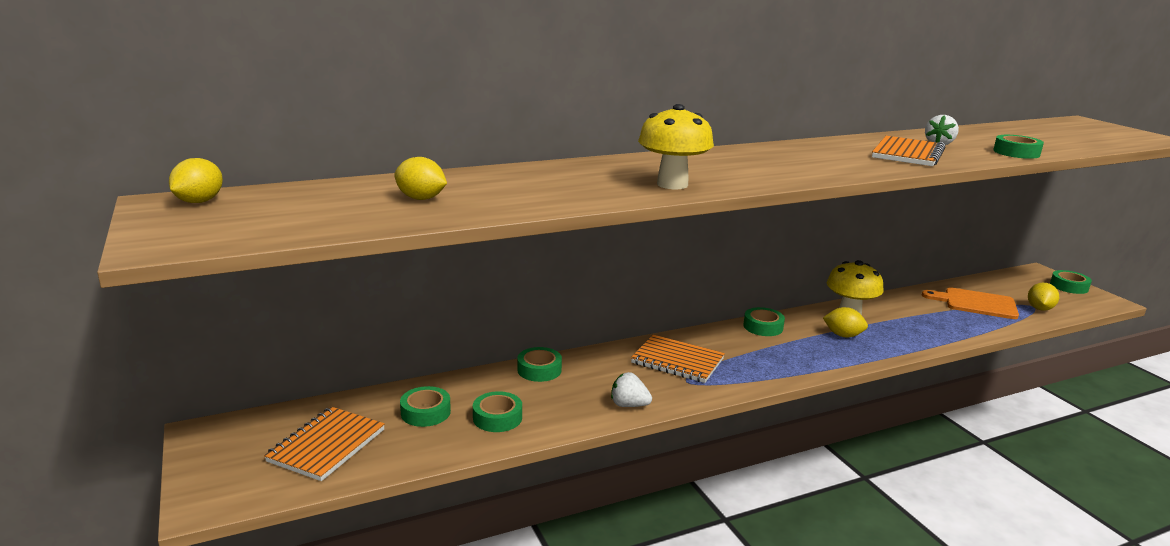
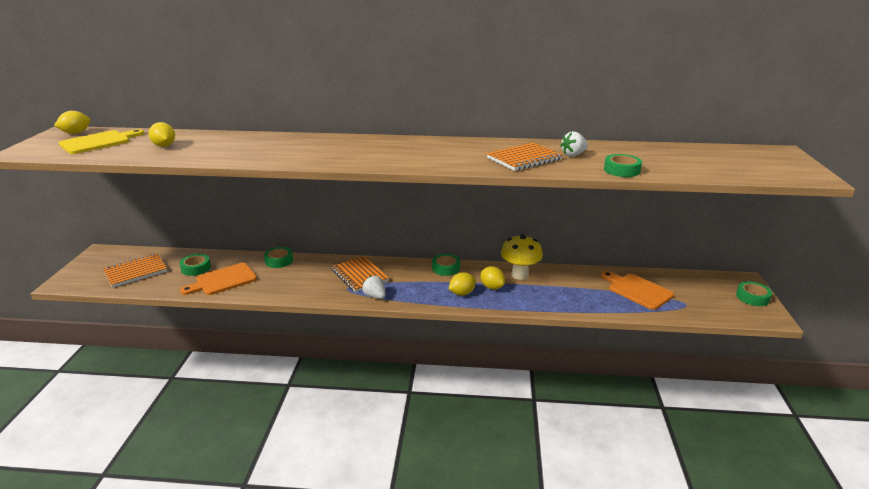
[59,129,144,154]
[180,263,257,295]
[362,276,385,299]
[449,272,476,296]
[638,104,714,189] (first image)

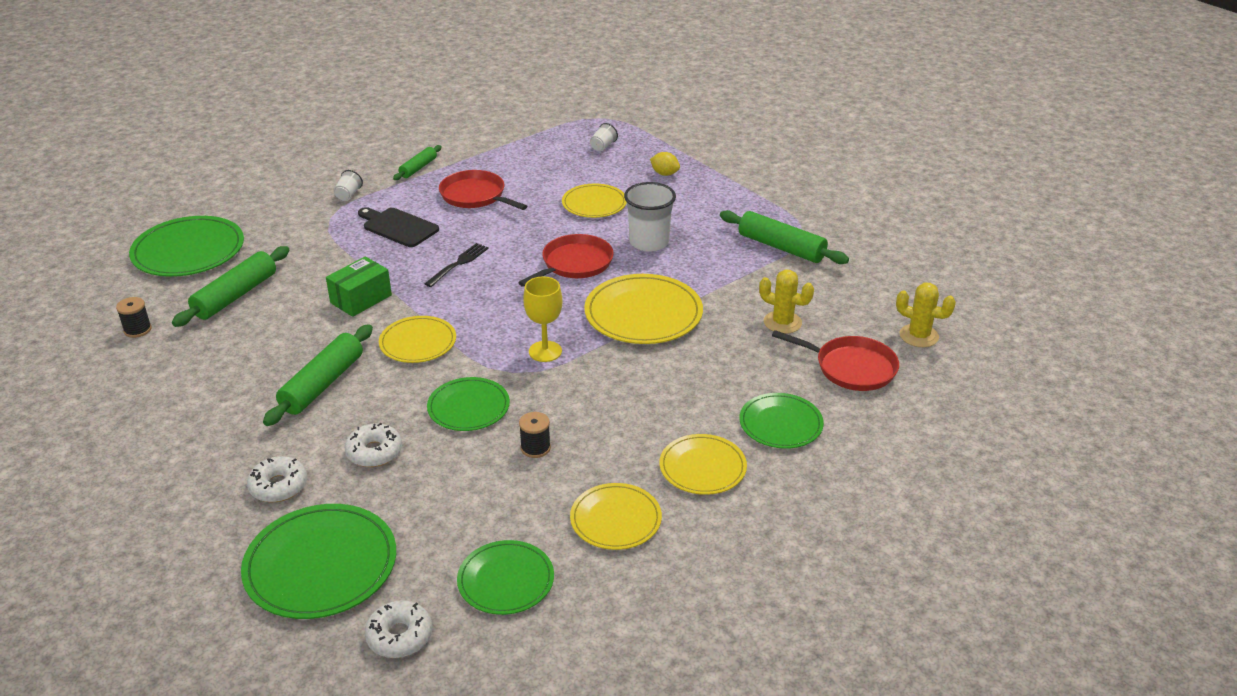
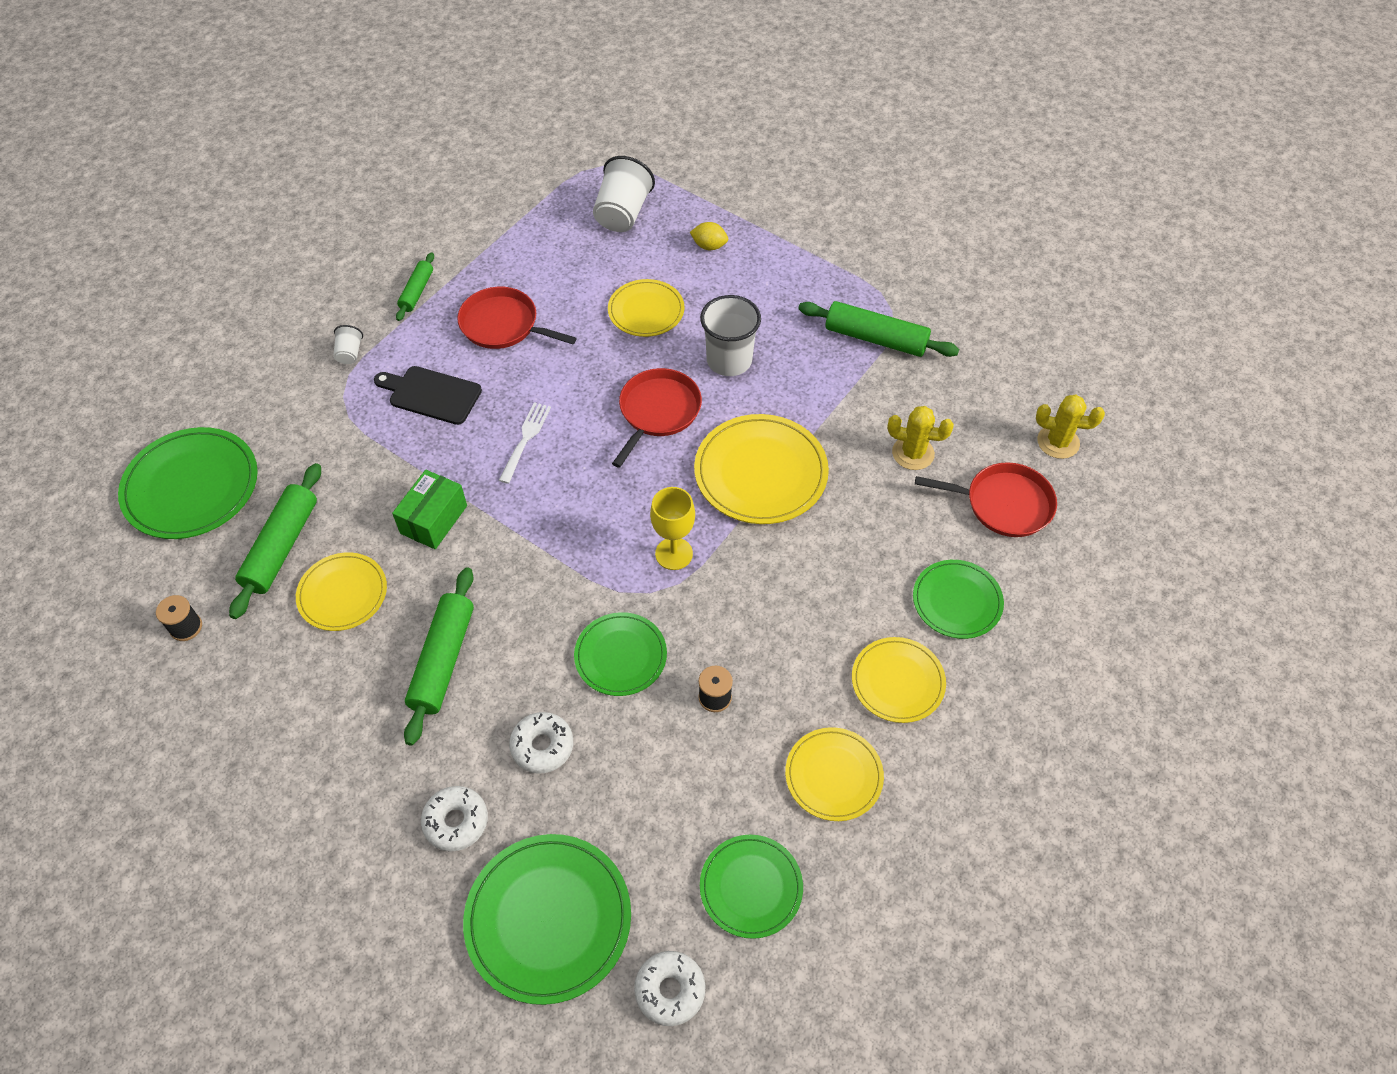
[296,552,387,631]
[499,402,551,484]
[593,156,655,232]

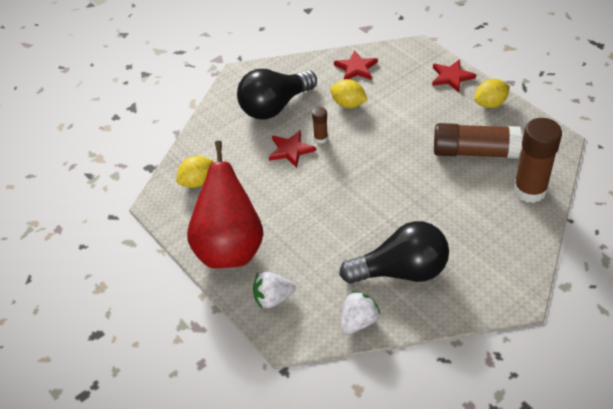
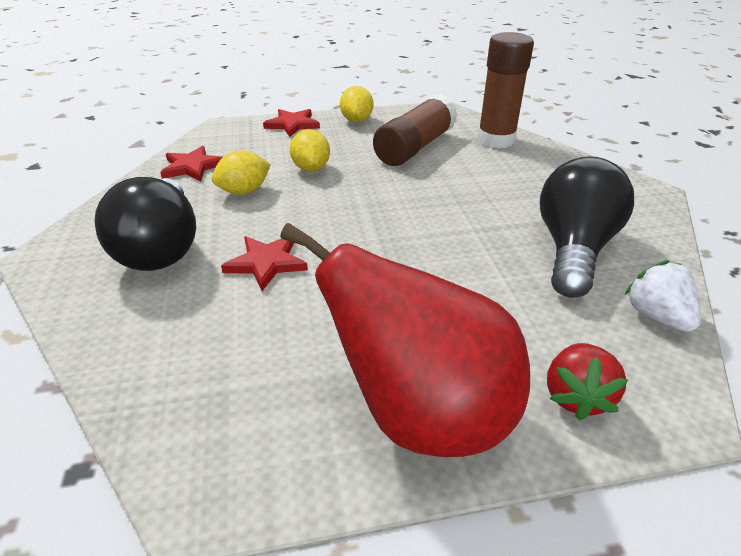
[290,129,330,171]
[547,343,628,420]
[312,107,328,143] (first image)

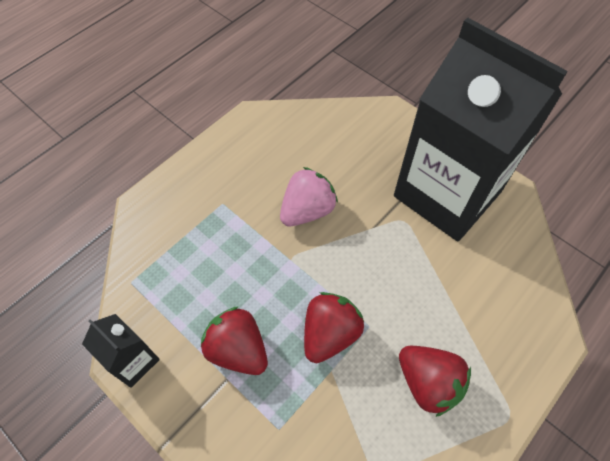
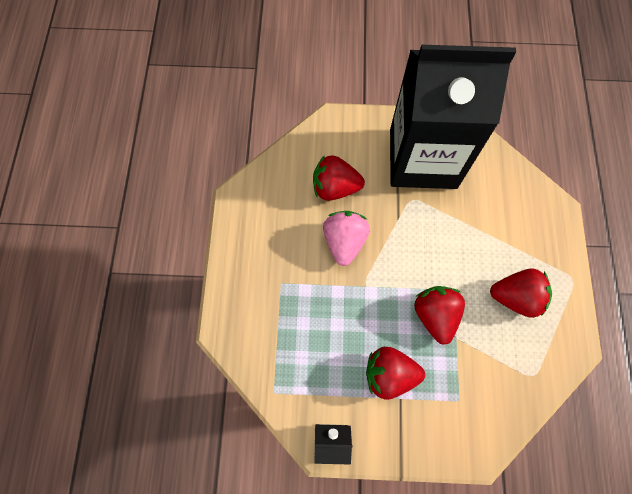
[313,155,365,201]

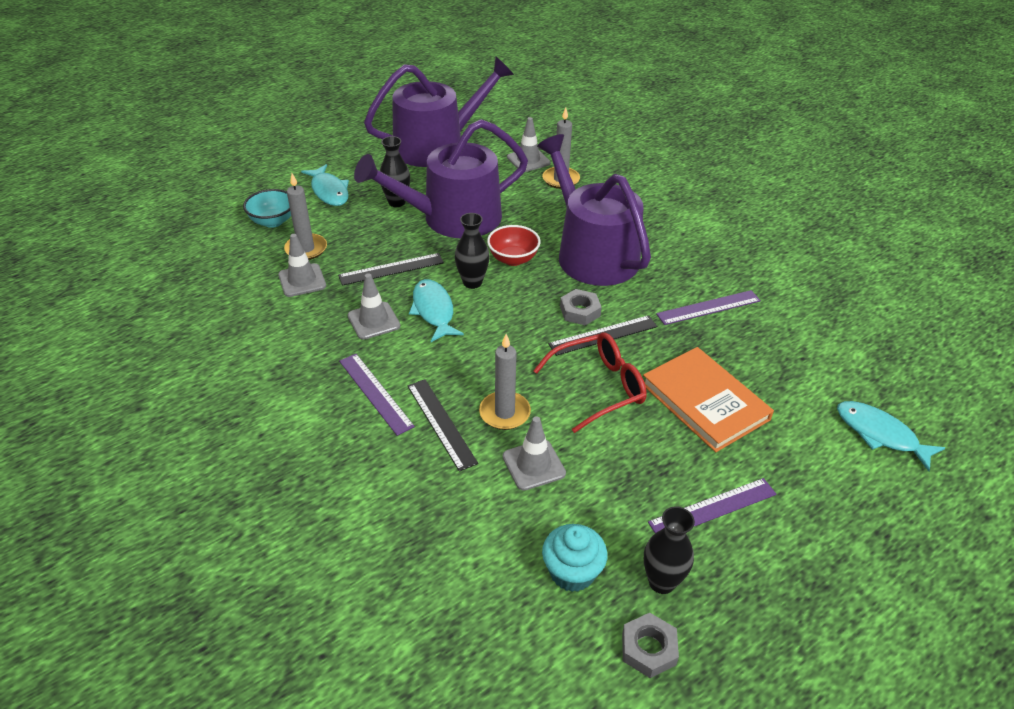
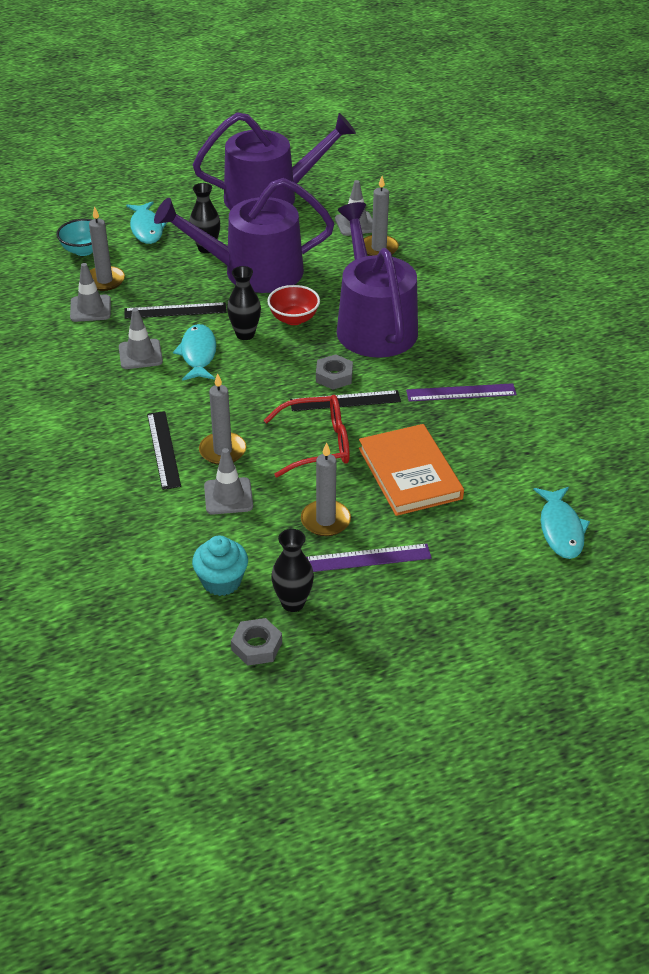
[301,442,351,536]
[534,487,590,559]
[339,354,415,436] (first image)

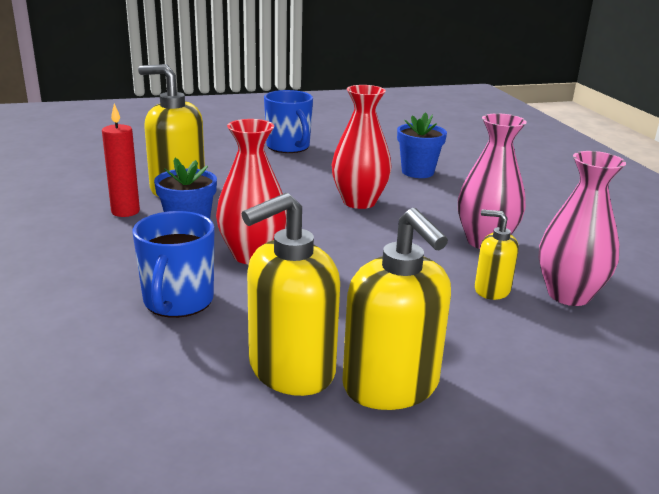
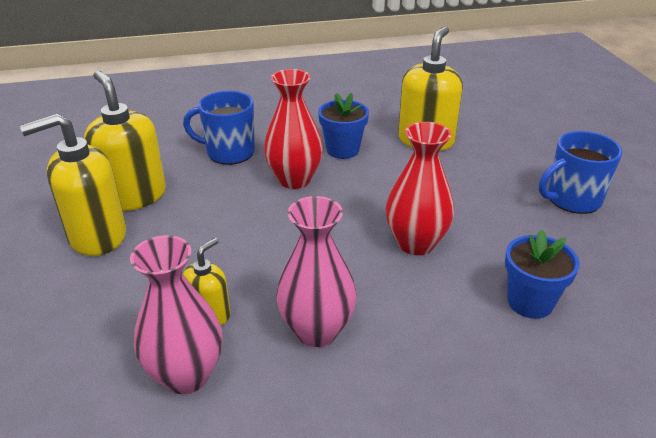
[102,103,140,217] (first image)

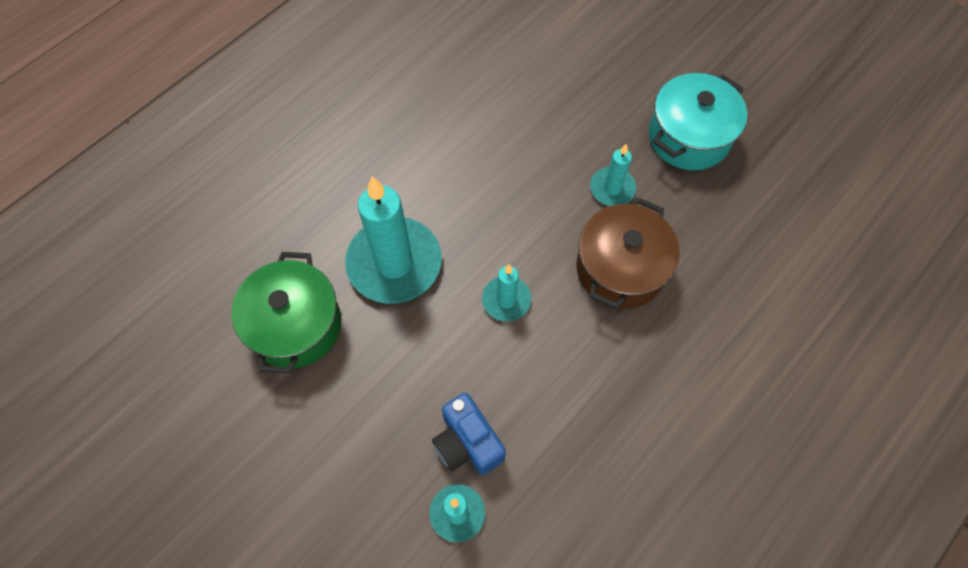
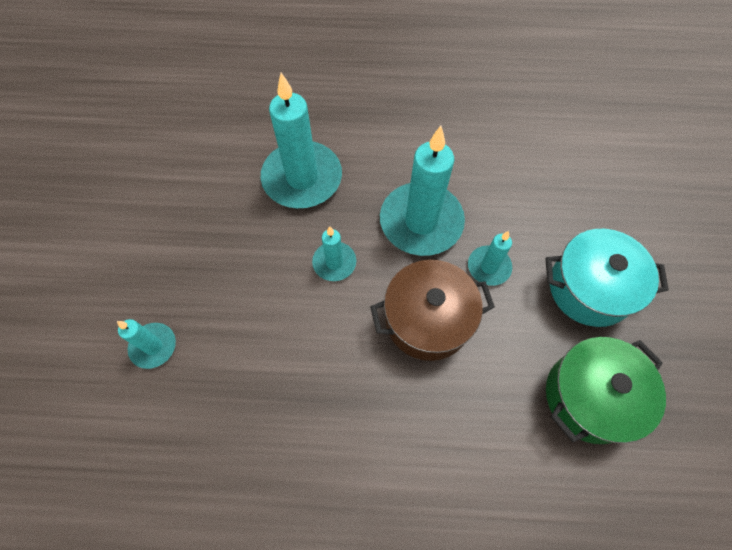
[380,126,465,256]
[546,337,666,444]
[432,393,506,475] (first image)

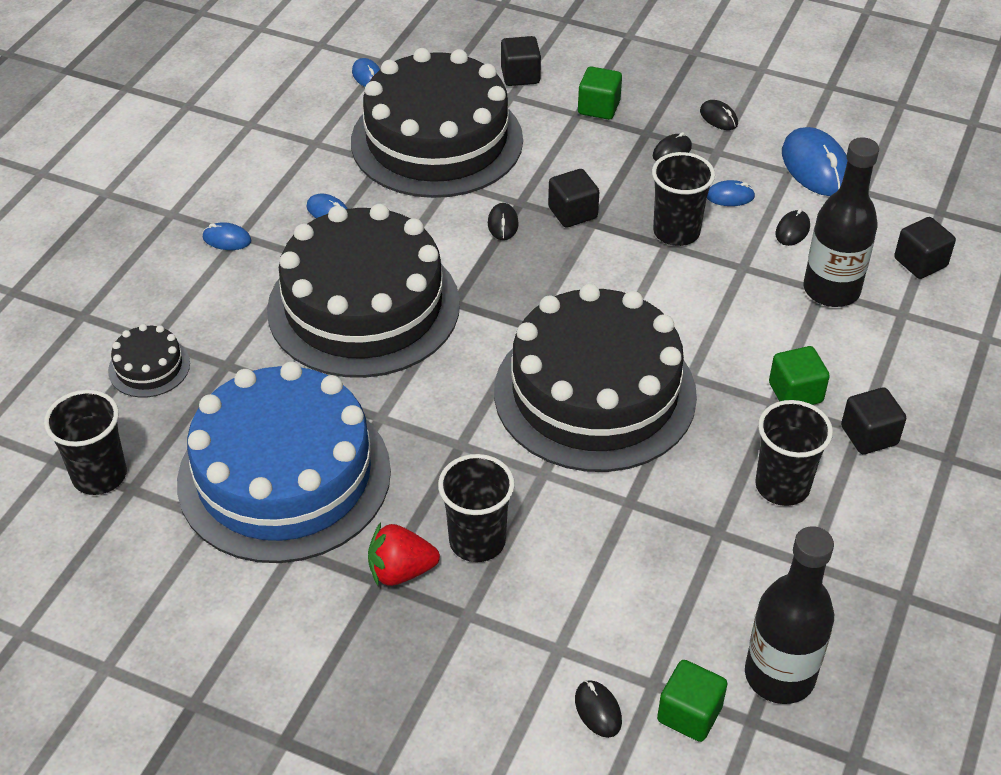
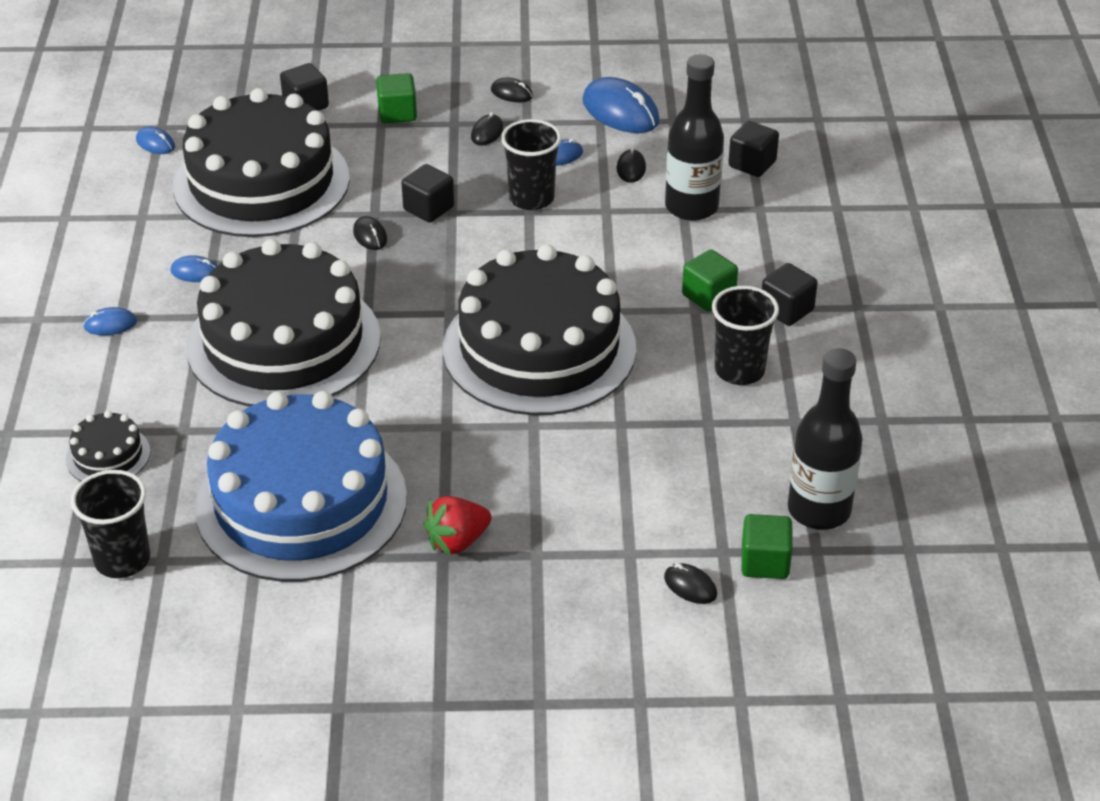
[438,454,515,562] (first image)

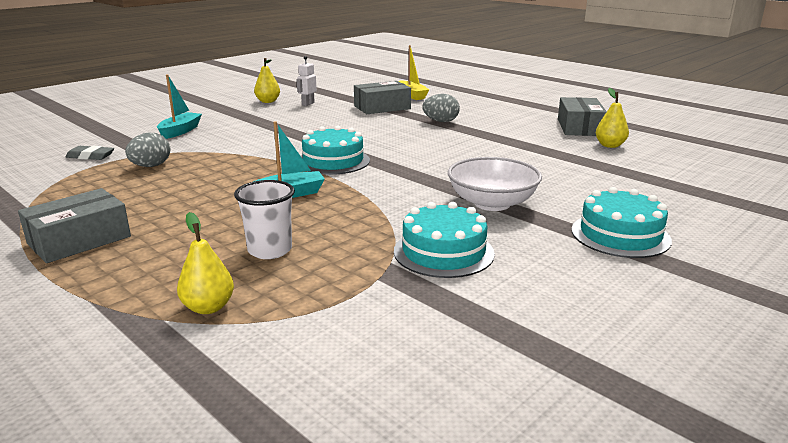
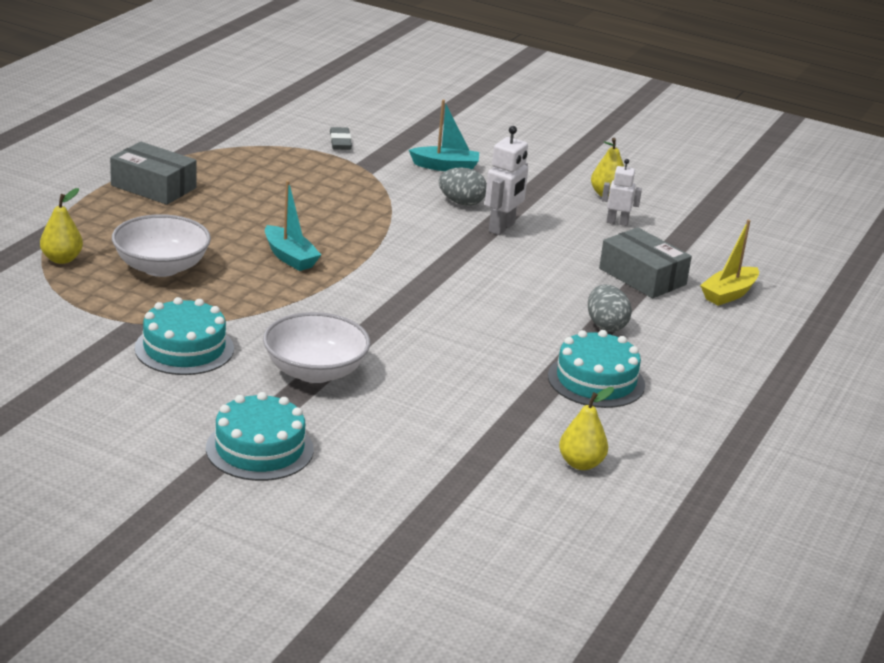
[112,214,211,277]
[439,167,487,206]
[485,126,528,235]
[548,330,645,408]
[558,97,607,136] (first image)

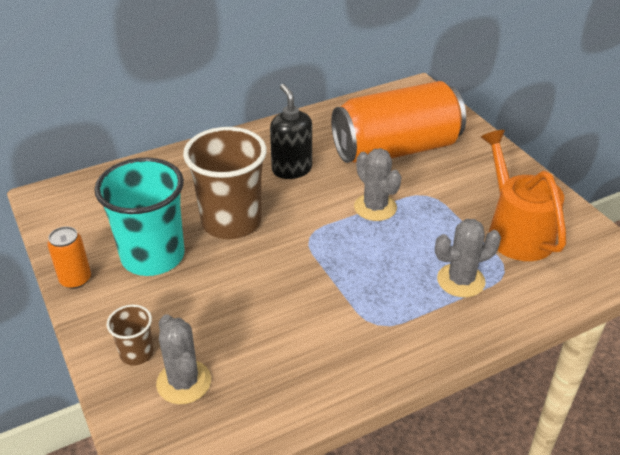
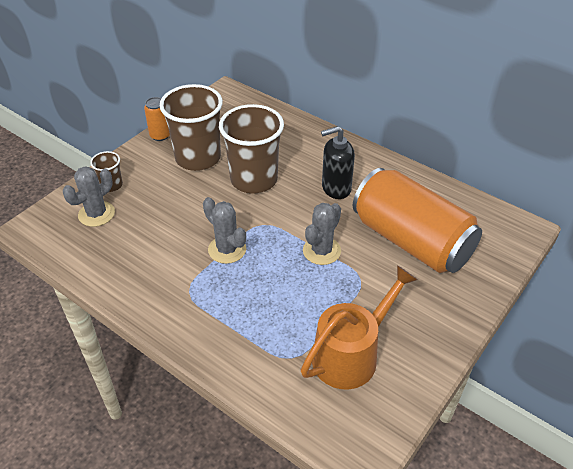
[160,84,223,171]
[203,197,246,264]
[321,126,355,199]

